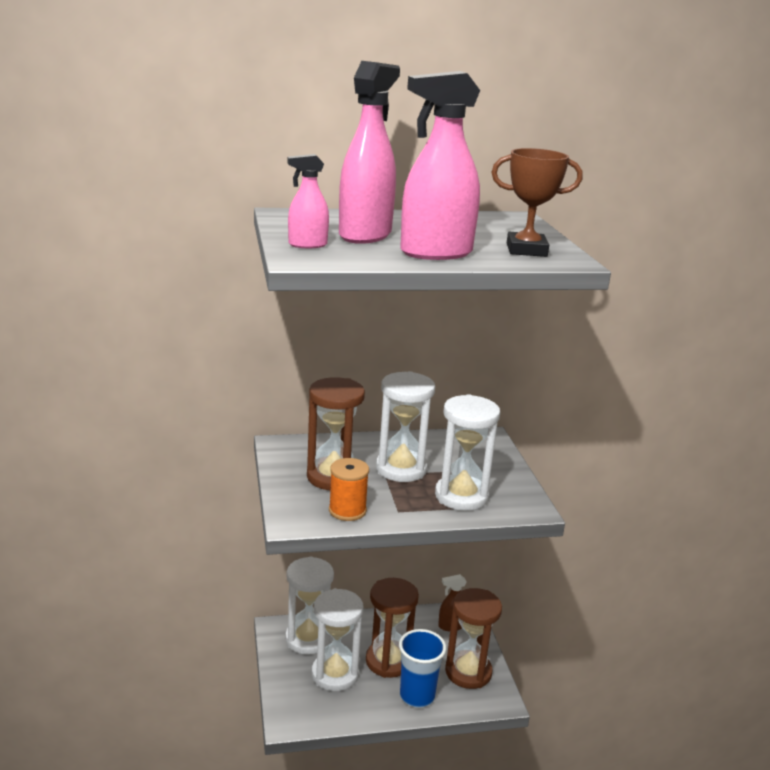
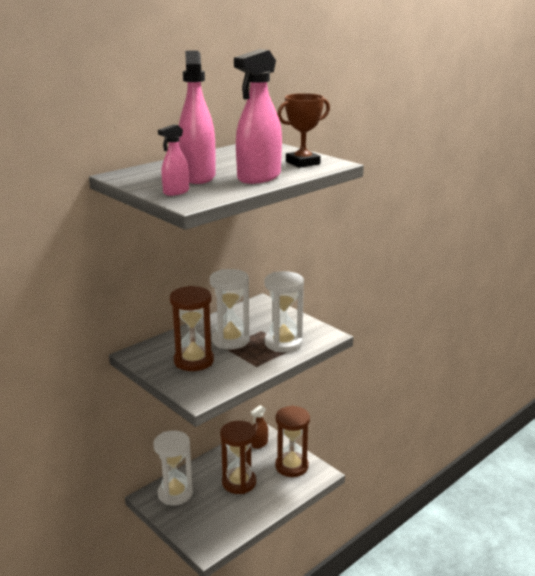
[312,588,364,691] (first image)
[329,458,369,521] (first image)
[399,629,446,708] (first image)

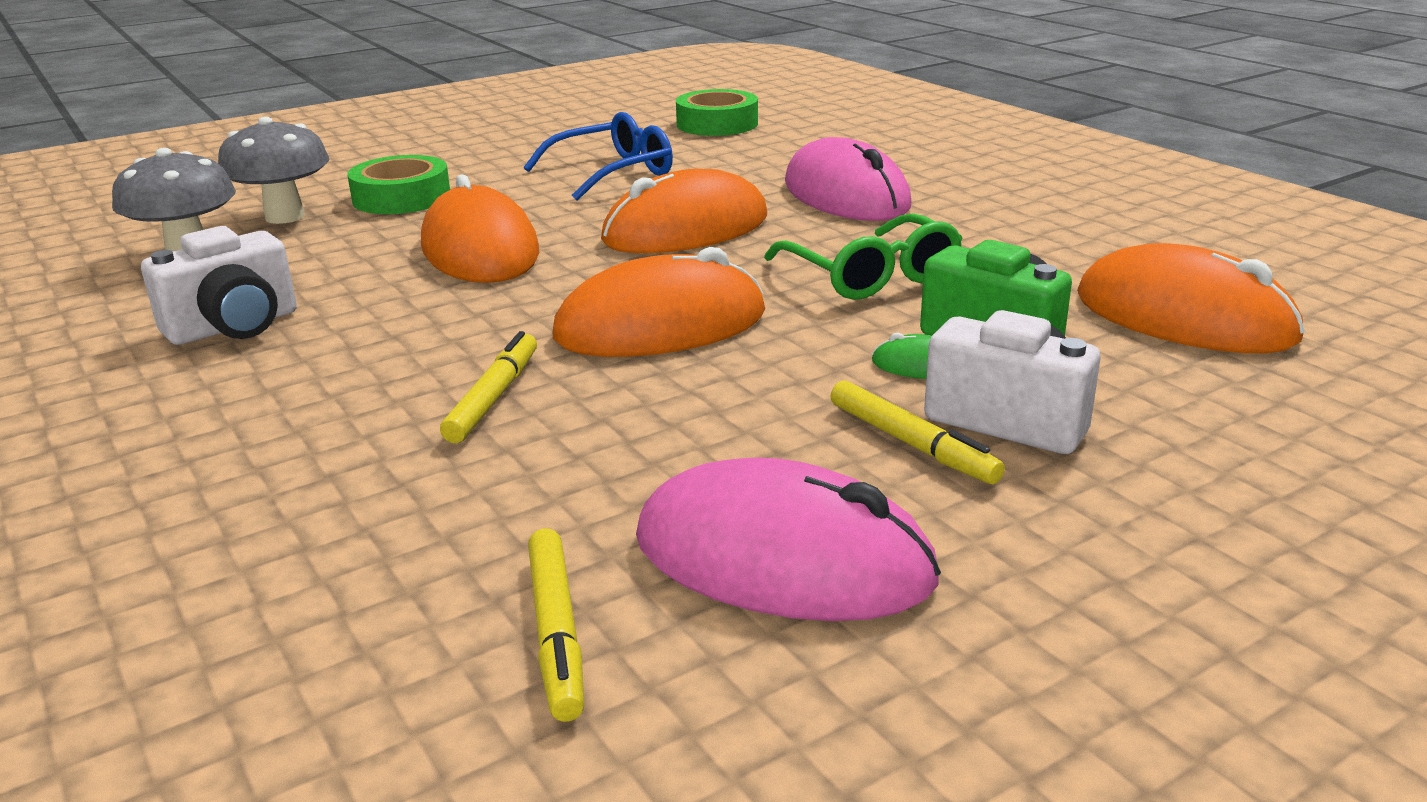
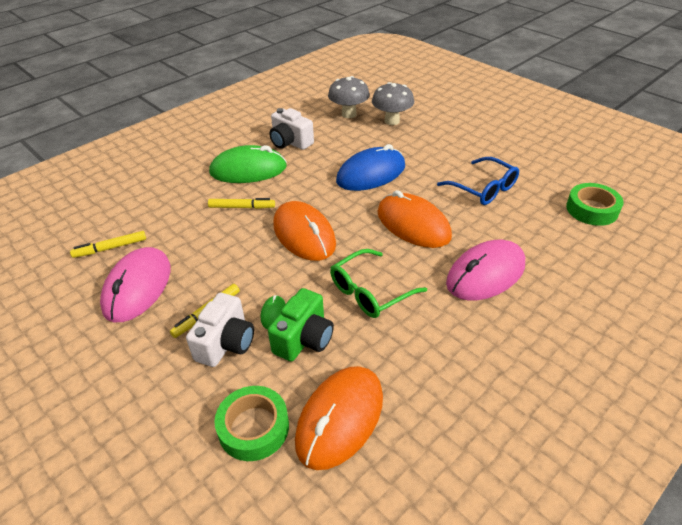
[209,145,287,183]
[214,386,289,461]
[336,144,405,191]

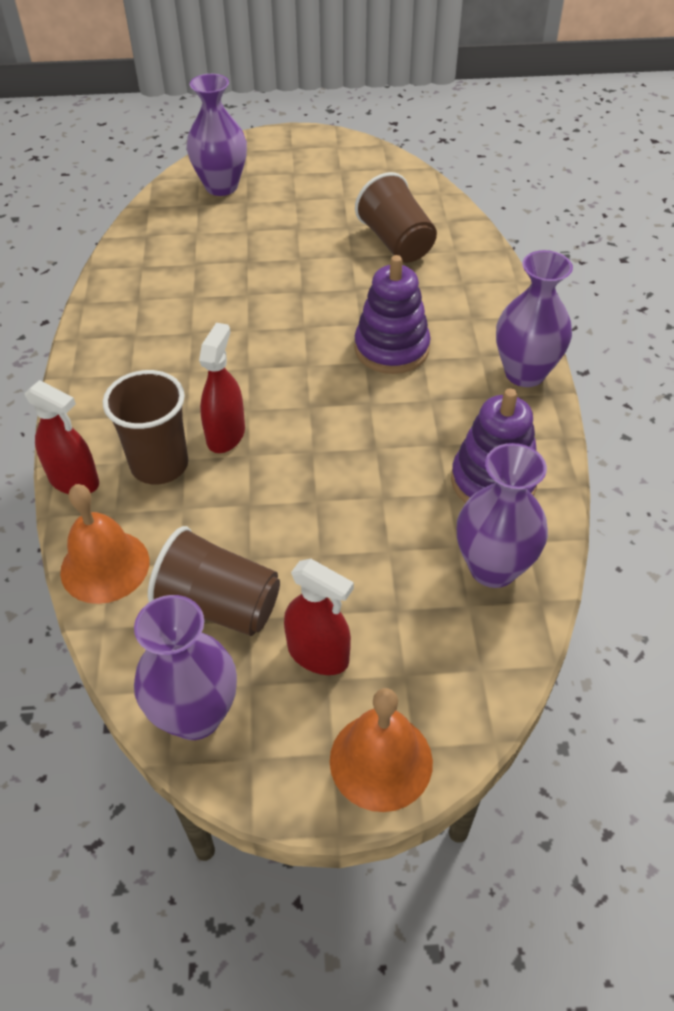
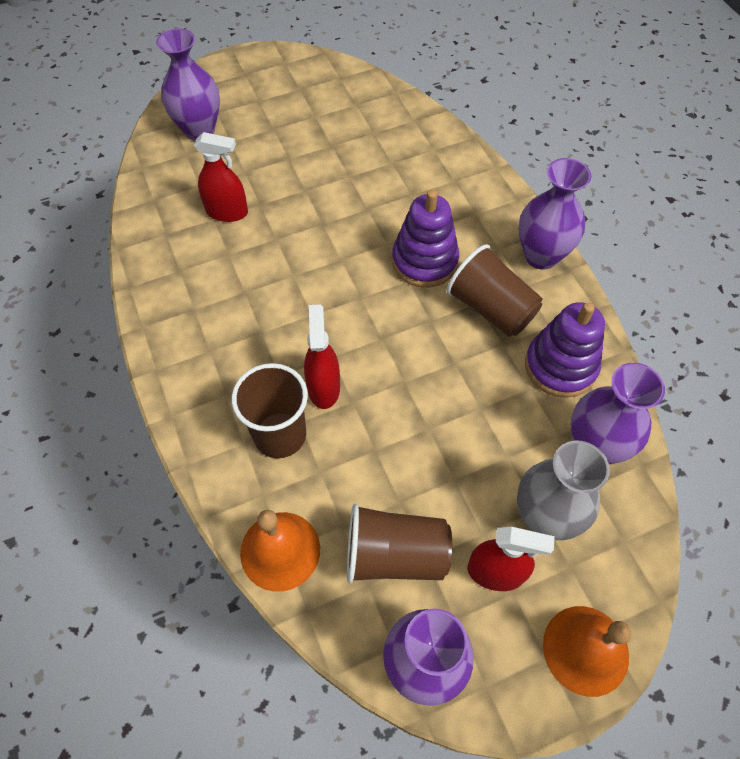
[194,132,248,222]
[447,244,542,337]
[517,441,610,540]

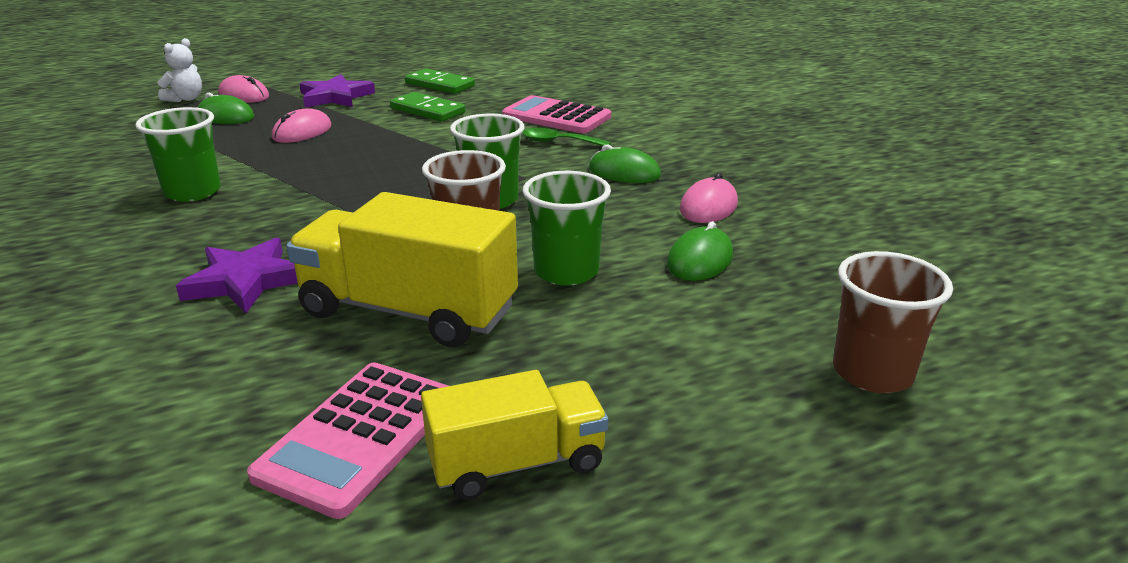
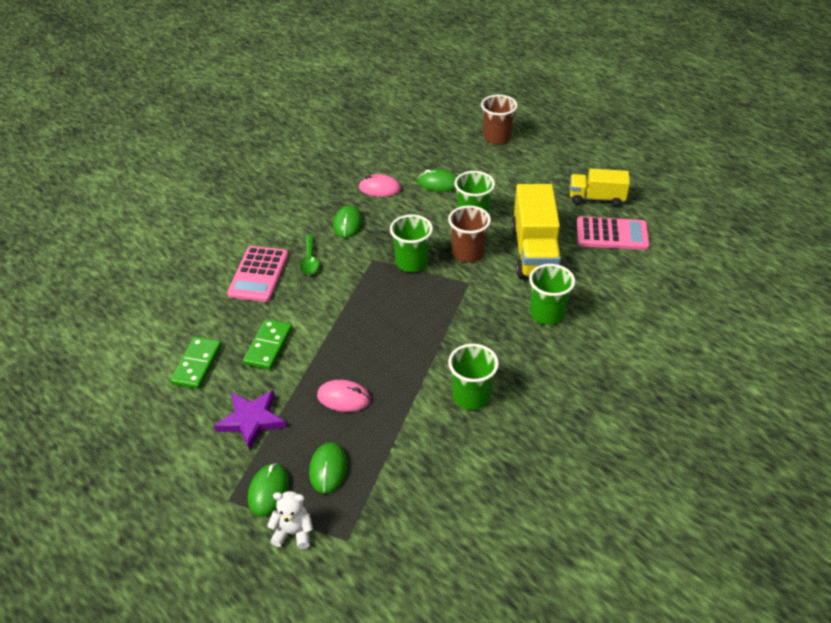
[248,463,289,516]
[529,264,575,325]
[570,169,630,207]

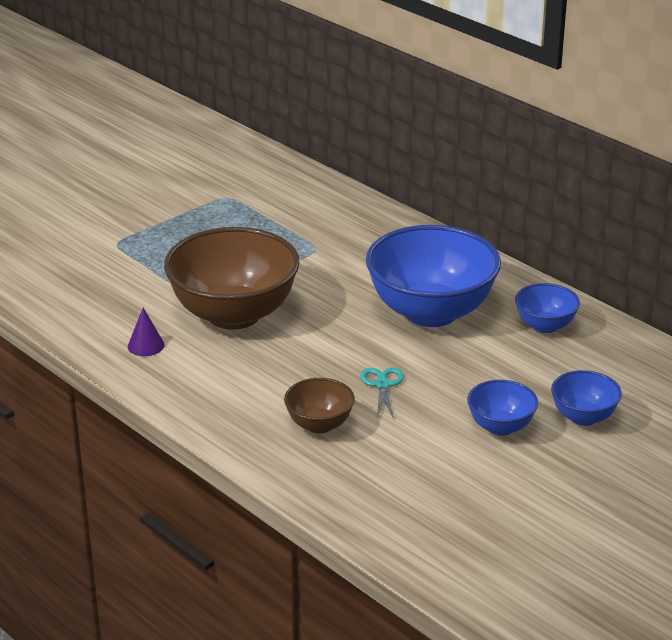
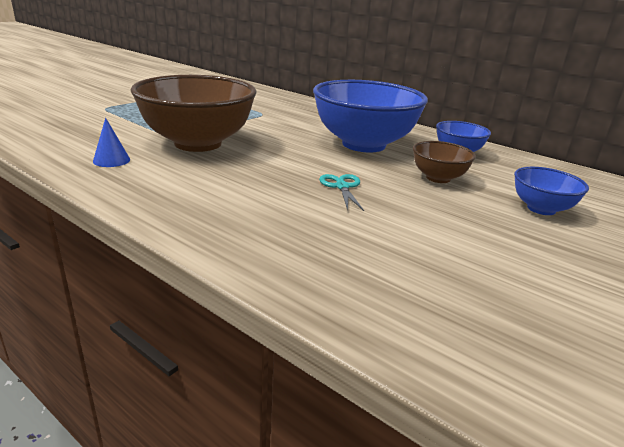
[93,118,130,167]
[413,141,476,183]
[467,380,538,436] (first image)

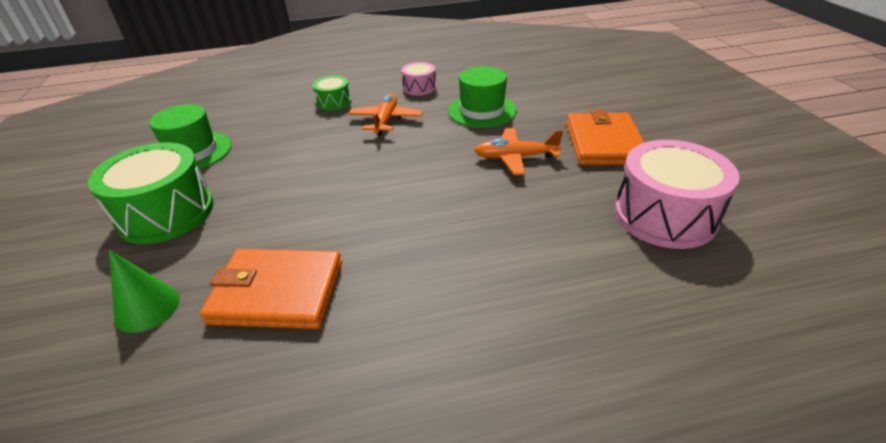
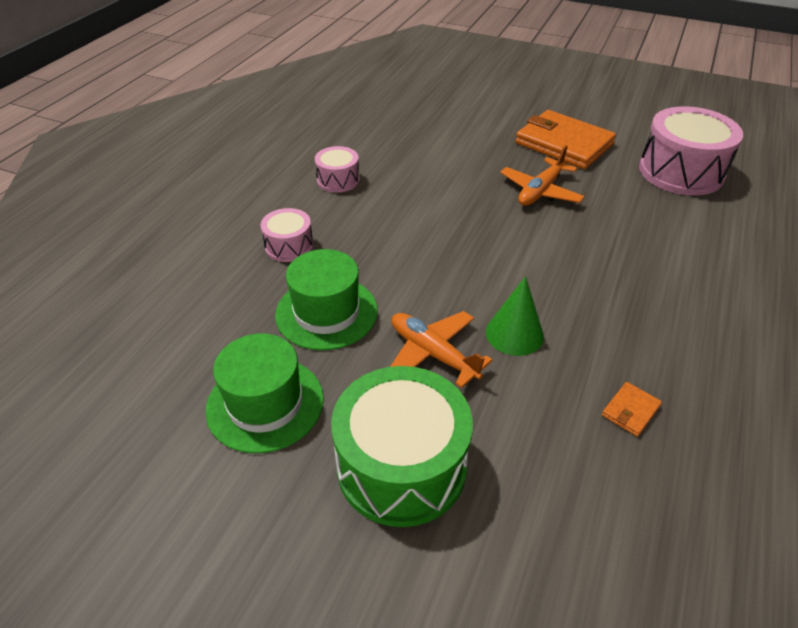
[261,208,313,262]
[275,249,378,350]
[390,311,492,388]
[486,276,544,356]
[602,382,662,437]

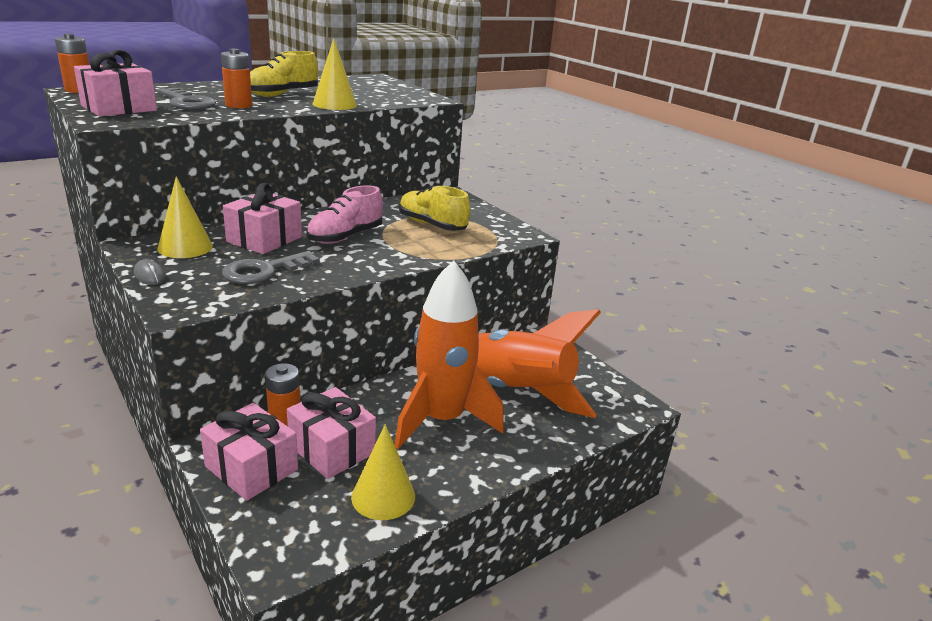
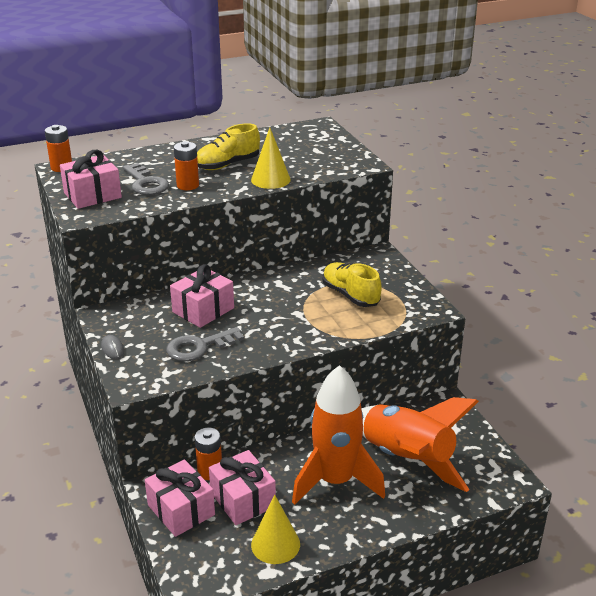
[158,176,213,258] (first image)
[306,185,383,244] (first image)

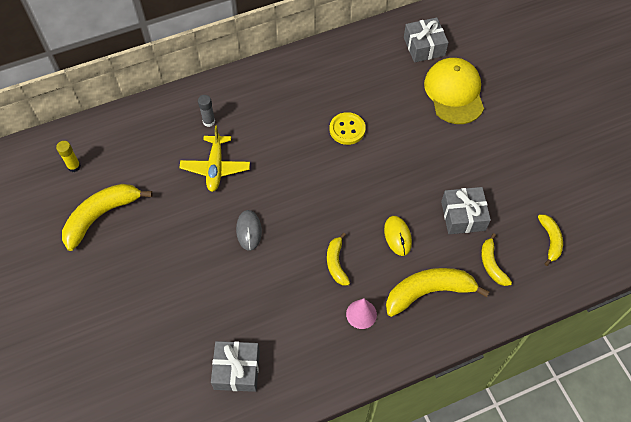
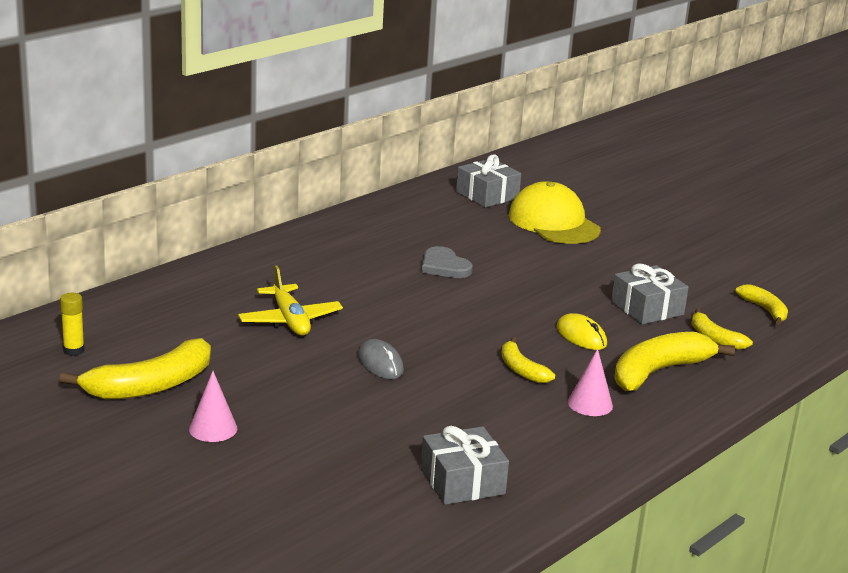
[59,338,211,399]
[189,371,237,442]
[422,246,473,278]
[198,95,215,127] (first image)

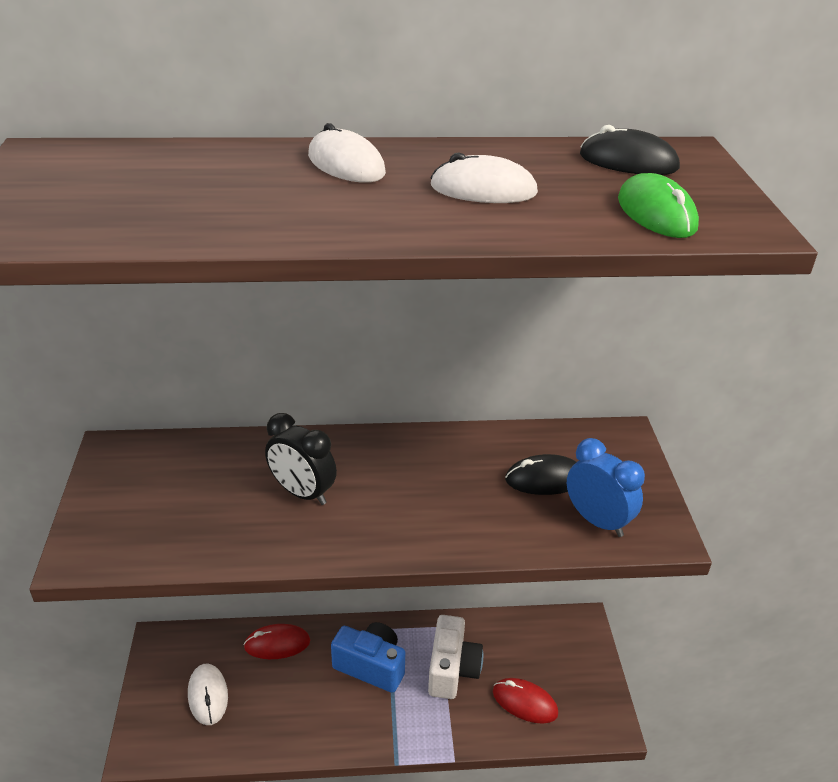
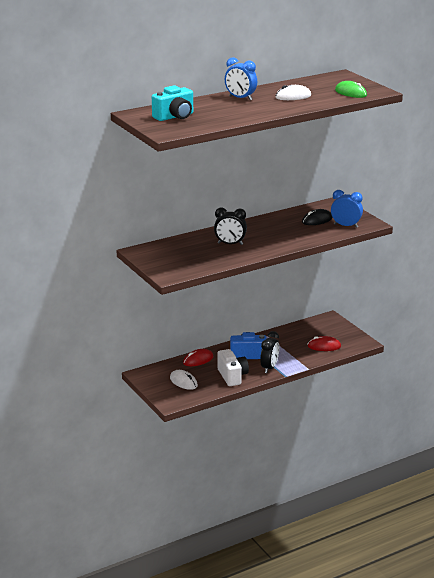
[152,85,193,121]
[217,349,249,386]
[225,57,257,100]
[260,331,279,373]
[580,125,680,175] (first image)

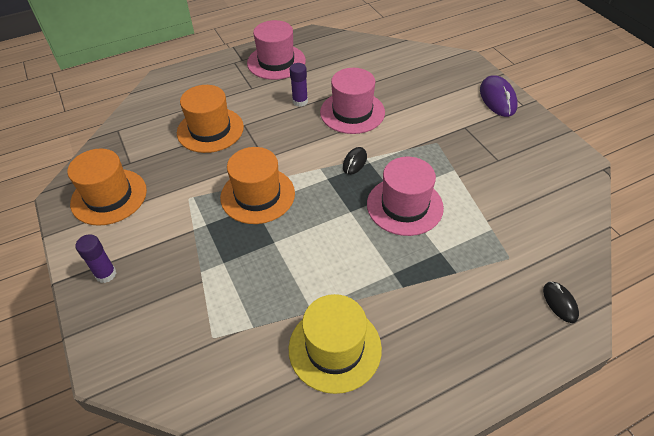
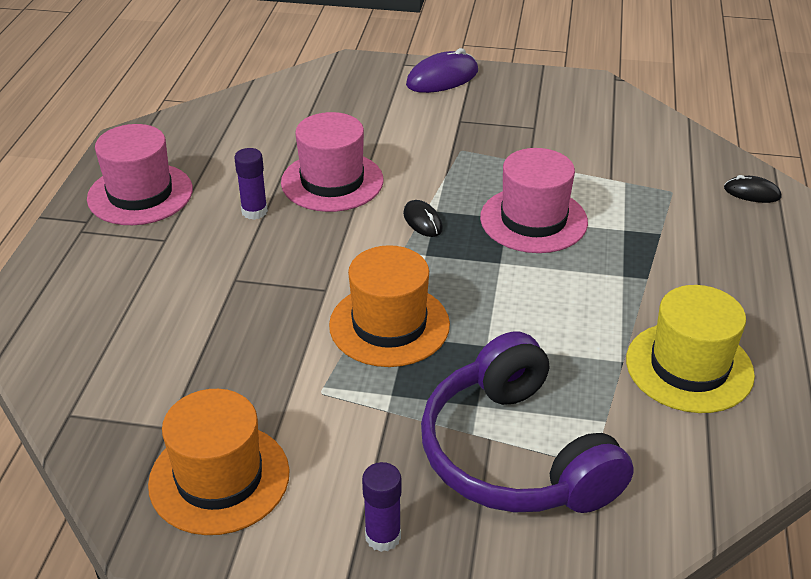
[406,48,478,93]
[421,331,634,513]
[177,85,244,153] (first image)

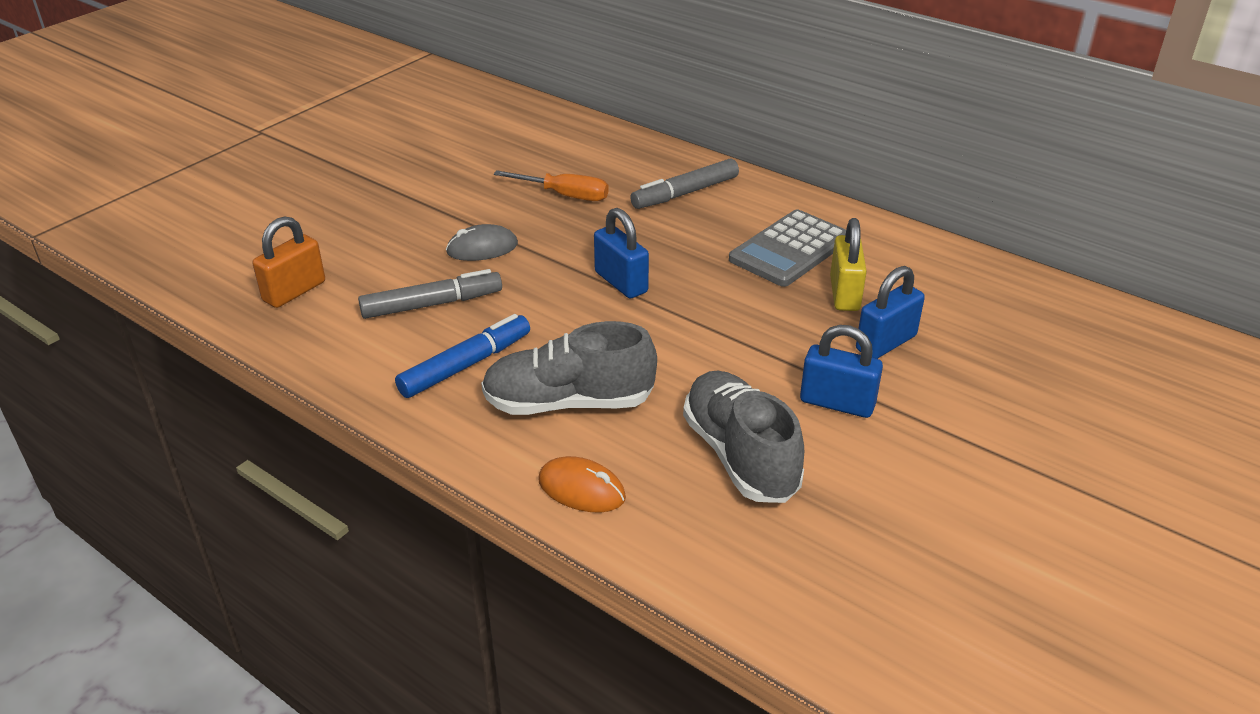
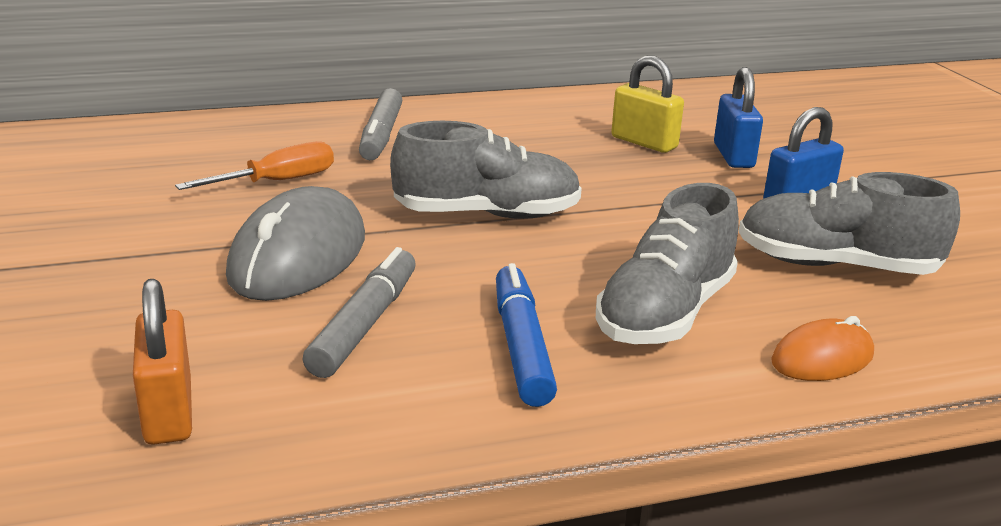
[226,186,365,301]
[390,121,582,219]
[729,209,846,287] (first image)

